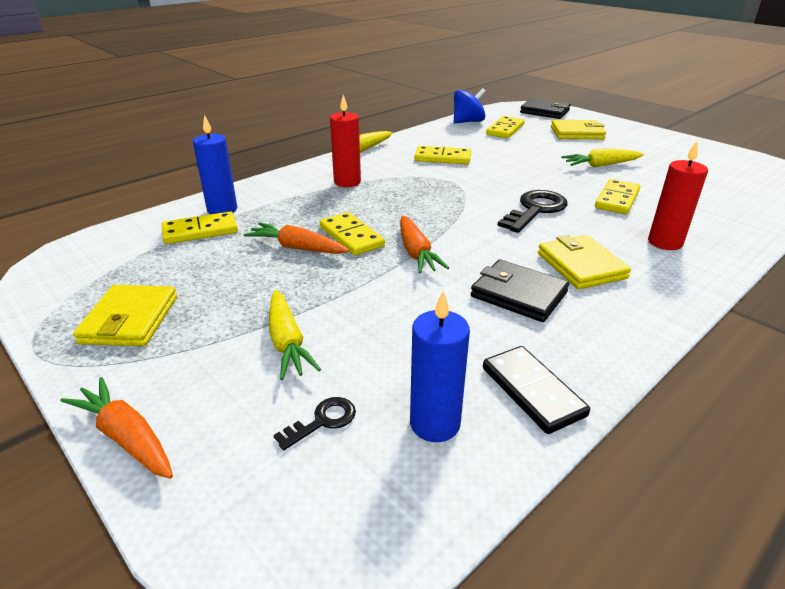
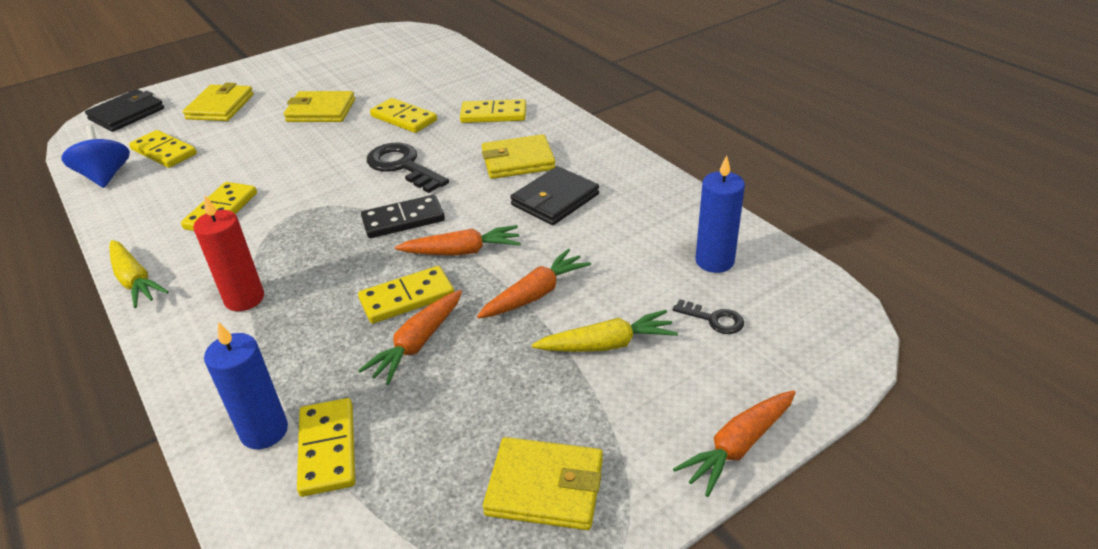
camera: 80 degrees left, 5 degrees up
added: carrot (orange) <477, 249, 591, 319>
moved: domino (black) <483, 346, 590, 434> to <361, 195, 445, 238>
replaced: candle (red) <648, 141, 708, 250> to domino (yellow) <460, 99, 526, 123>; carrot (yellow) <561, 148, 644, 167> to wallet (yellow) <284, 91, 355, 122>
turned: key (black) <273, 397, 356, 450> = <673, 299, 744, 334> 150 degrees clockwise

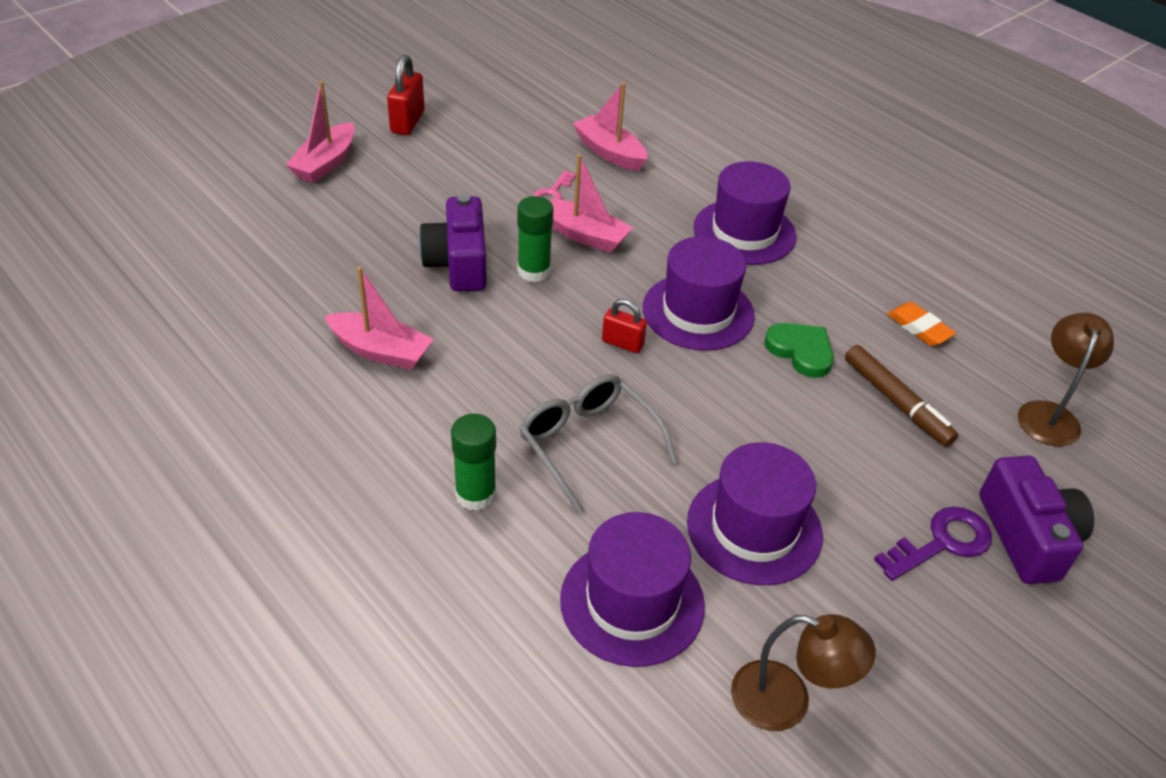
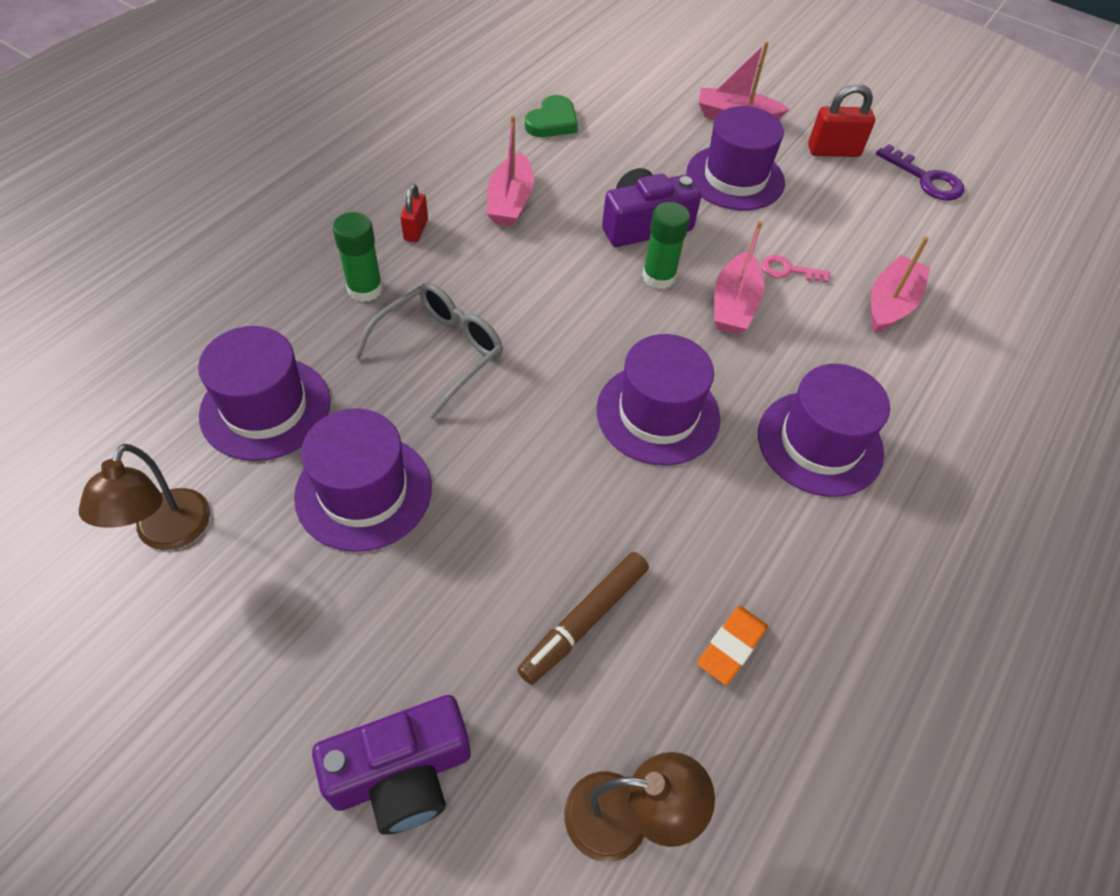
camera: 75 degrees right, 10 degrees up
added: hat (purple) <686, 106, 785, 210>
moved: padlock (red) <602, 299, 647, 353> to <400, 184, 428, 242>; heart (green) <764, 323, 834, 378> to <525, 95, 578, 137>; key (purple) <874, 506, 992, 581> to <876, 144, 964, 201>

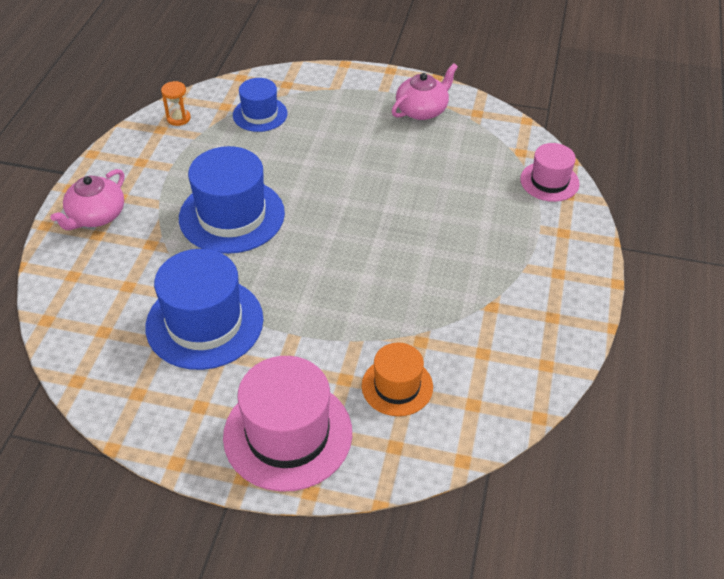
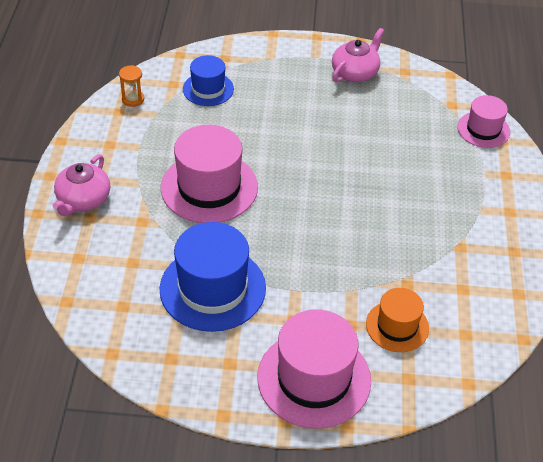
camera: 10 degrees left, 0 degrees up
recoloured: hat (blue) <179, 146, 285, 254> to hat (pink) <161, 125, 258, 223>

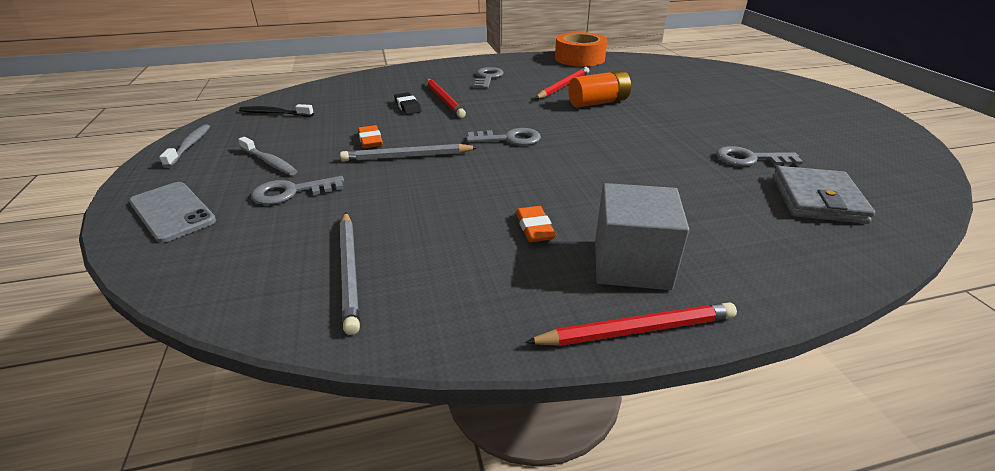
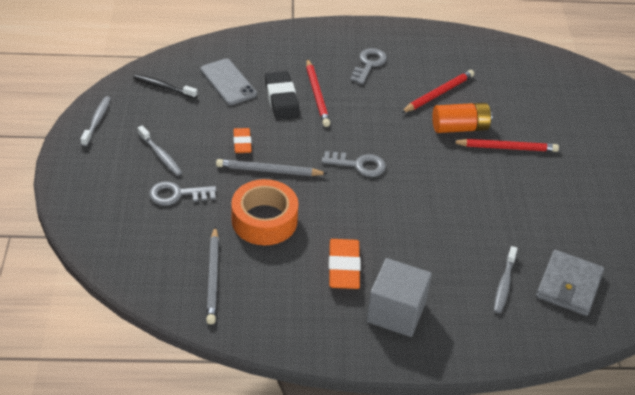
camera: 10 degrees right, 10 degrees up
removed: key (grey) <716, 146, 803, 166>
added: toothbrush (grey) <494, 246, 518, 313>
moved: tape (orange) <555, 32, 607, 67> to <231, 179, 299, 245>; phone (grey) <129, 182, 216, 243> to <200, 59, 257, 105>; pencil (red) <525, 302, 737, 346> to <452, 139, 559, 152>
resized: eraser (black) <394, 92, 422, 115> = <265, 71, 300, 120> x1.61; eraser (orange) <516, 206, 556, 242> = <329, 239, 361, 289> x1.61

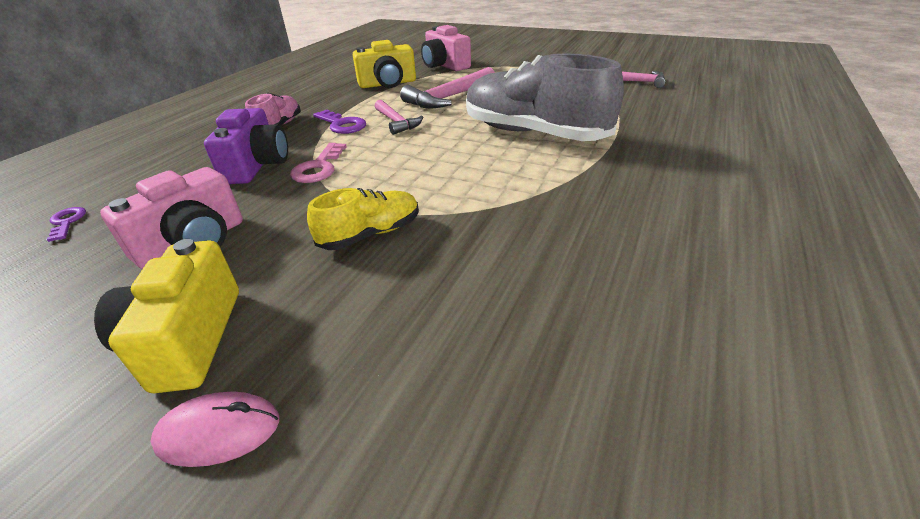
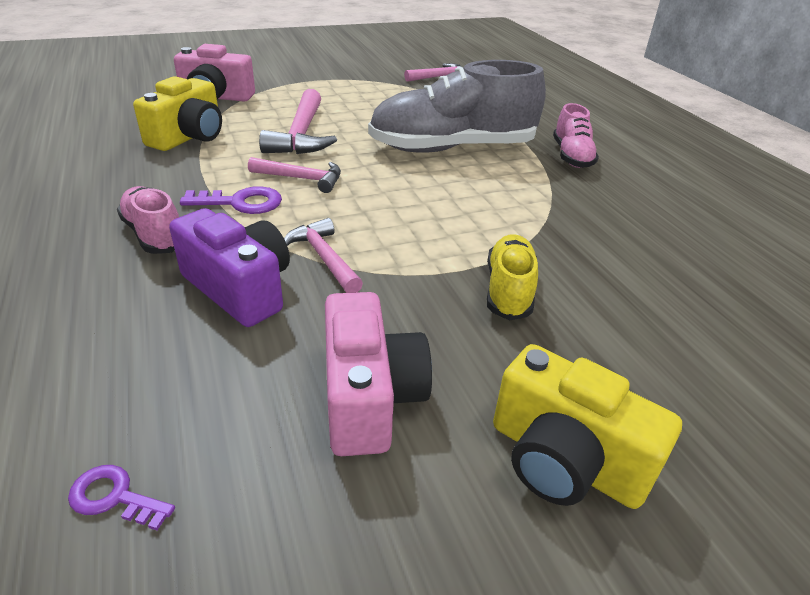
camera: 50 degrees left, 0 degrees up
removed: mouse (pink) <150, 391, 279, 467>
added: shoe (pink) <553, 103, 599, 168>
replaced: key (pink) <290, 143, 347, 183> to hammer (pink) <284, 218, 363, 293>

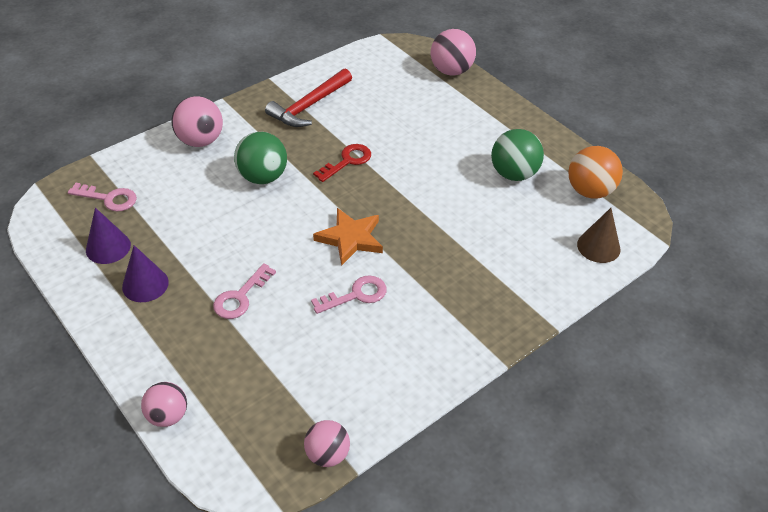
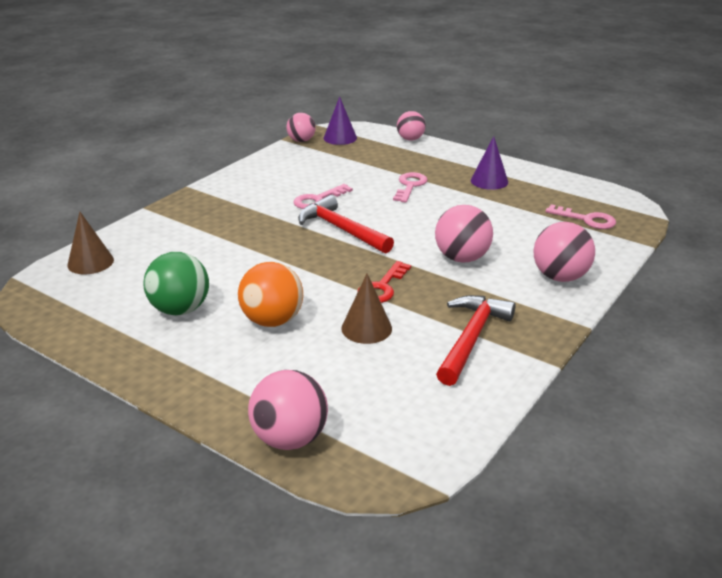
camera: 165 degrees right, 15 degrees down
added: cone (brown) <341, 274, 392, 344>
moved: ball (orange) <568, 146, 623, 199> to <238, 262, 303, 327>; cone (purple) <86, 208, 131, 264> to <324, 96, 357, 145>
replaced: star (orange) <313, 208, 383, 266> to hammer (red) <298, 195, 394, 254>
recoloured: ball (green) <234, 132, 287, 184> to ball (pink) <435, 205, 493, 263>
turned: key (pink) <68, 183, 137, 211> = <545, 204, 616, 229> 150 degrees counterclockwise

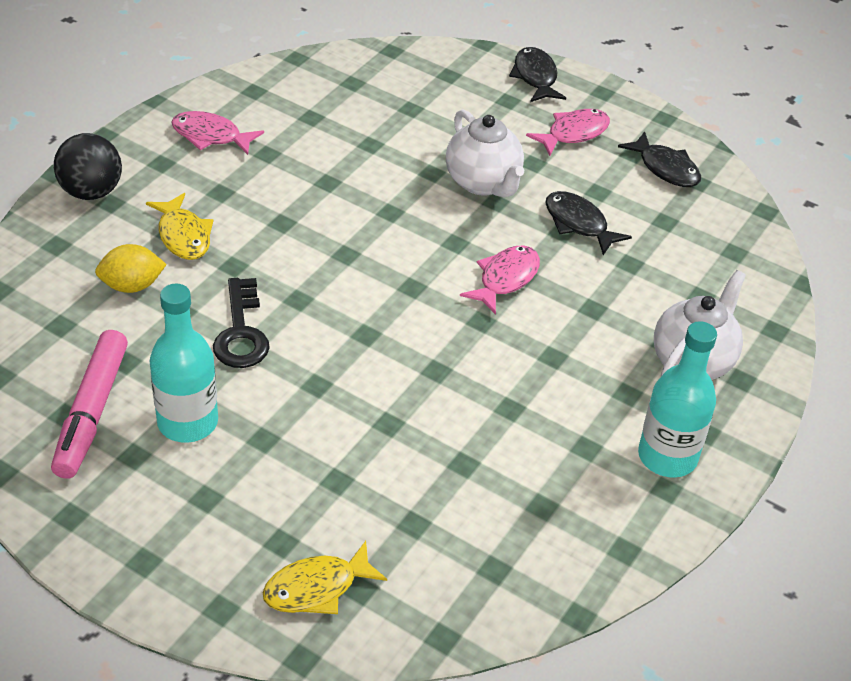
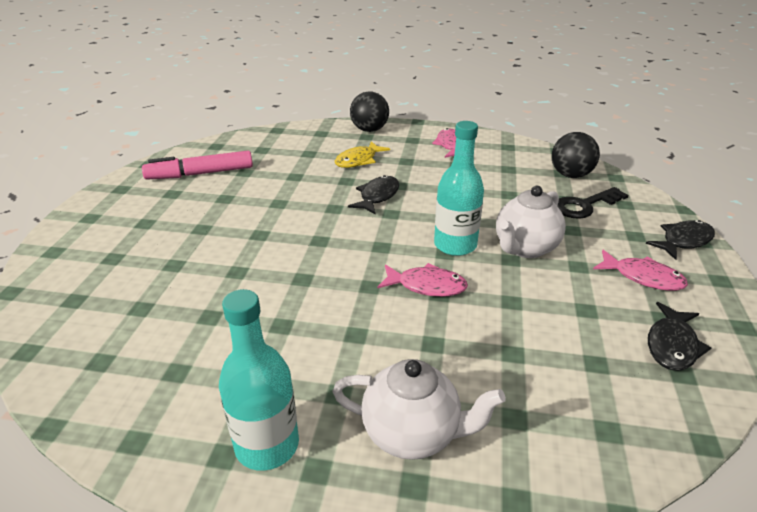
camera: 70 degrees right, 10 degrees down
removed: lemon (yellow) <95, 244, 167, 293>; fish (yellow) <262, 541, 387, 614>
added: ball (black) <552, 132, 600, 178>
moved: fish (black) <546, 191, 632, 255> to <348, 175, 399, 214>; key (black) <213, 278, 270, 368> to <557, 187, 629, 219>; bottle (turquoise) <150, 283, 218, 443> to <434, 121, 484, 256>

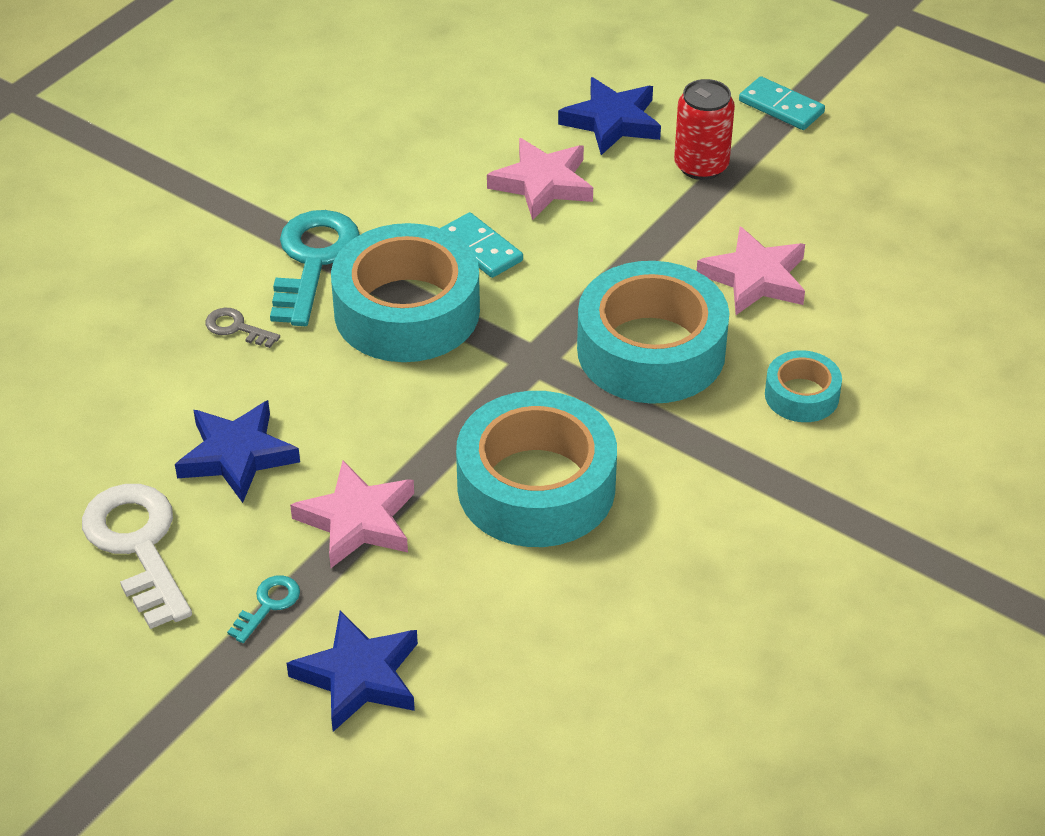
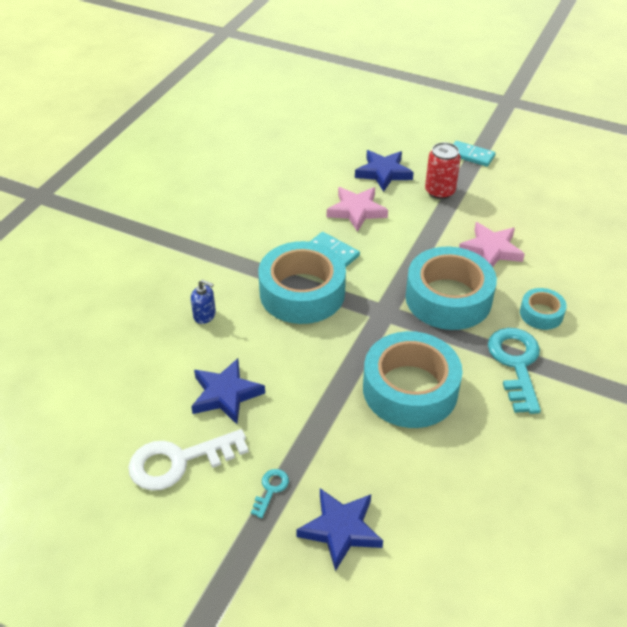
camera: 10 degrees left, 0 degrees up
removed: star (pink) <290, 461, 414, 568>
moved: key (turquoise) <270, 210, 360, 326> to <488, 328, 541, 414>
replaced: key (grey) <206, 308, 280, 348> to soap dispenser (blue) <191, 280, 216, 324>
turned: key (white) <82, 484, 192, 629> = <128, 429, 249, 491> 75 degrees counterclockwise

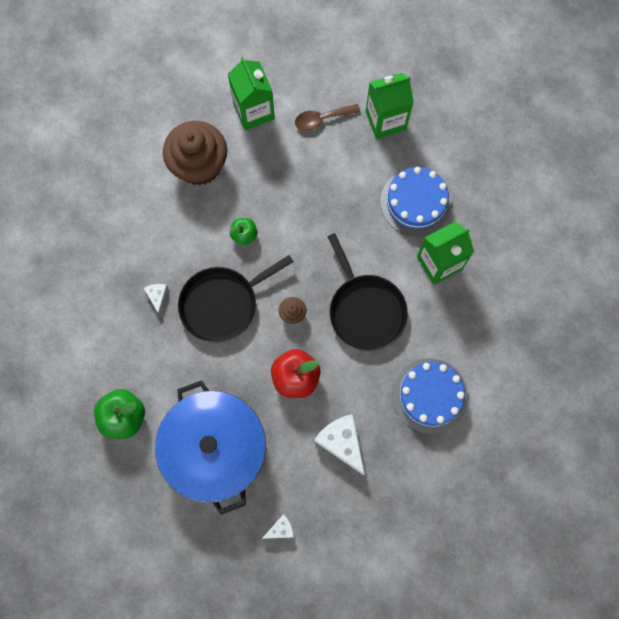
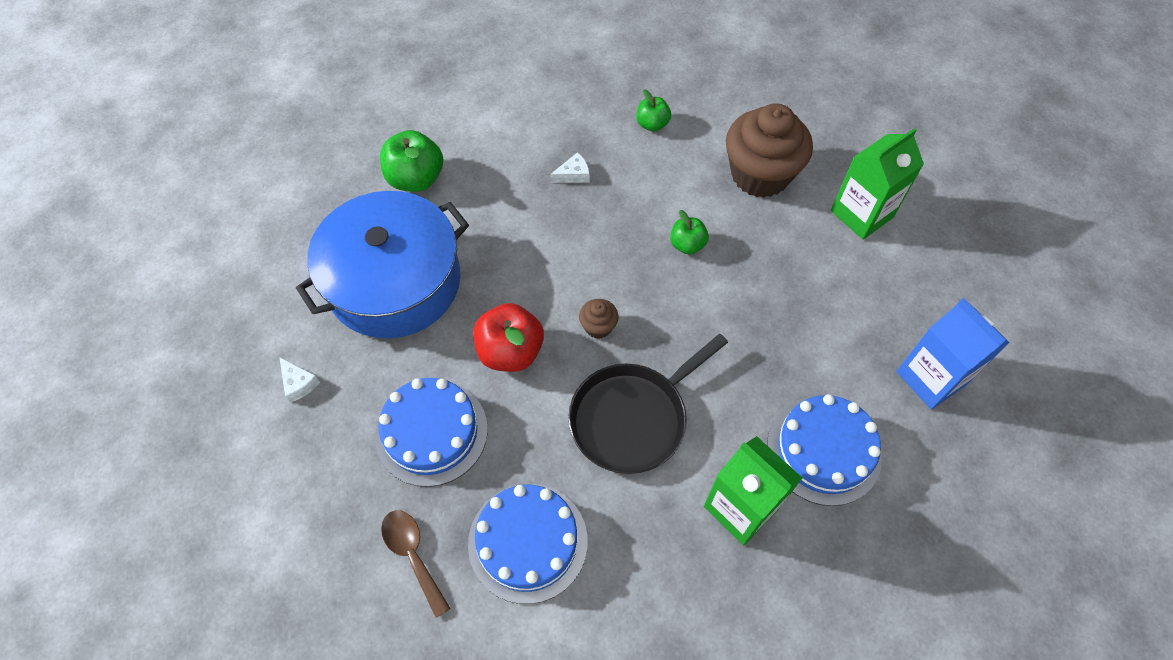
camera: 75 degrees right, 15 degrees down
removed: pan (black) <178, 255, 294, 343>
added: apple (green) <636, 89, 671, 132>
moved: spoon (brown) <295, 104, 360, 131> to <381, 510, 451, 618>
replaced: cheese (white) <314, 414, 365, 475> to cake (blue) <375, 378, 488, 487>
recoloured: carton (green) <366, 73, 414, 139> to carton (blue) <896, 298, 1009, 410>

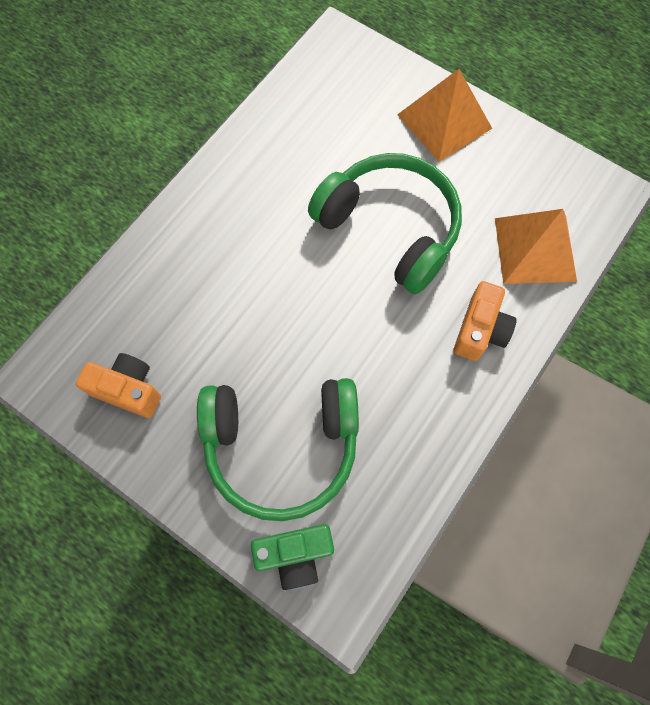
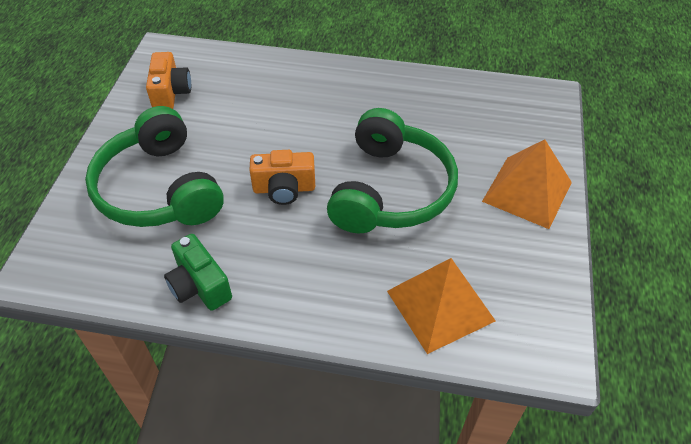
camera: 65 degrees right, 20 degrees down
moved: camera (orange) <454, 281, 517, 361> to <250, 150, 315, 205>; camera (green) <251, 524, 334, 590> to <164, 234, 232, 311>

